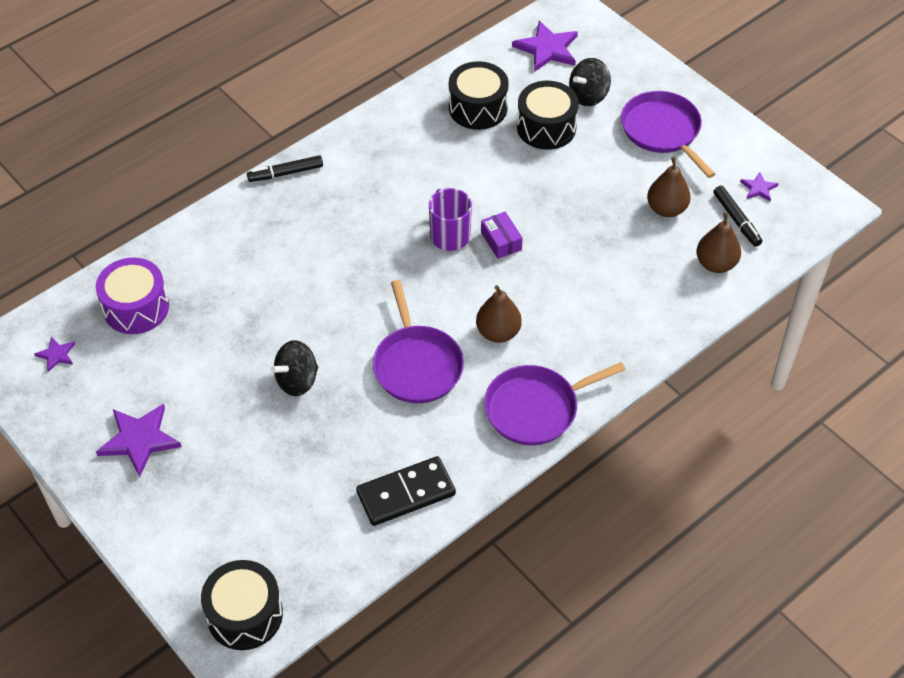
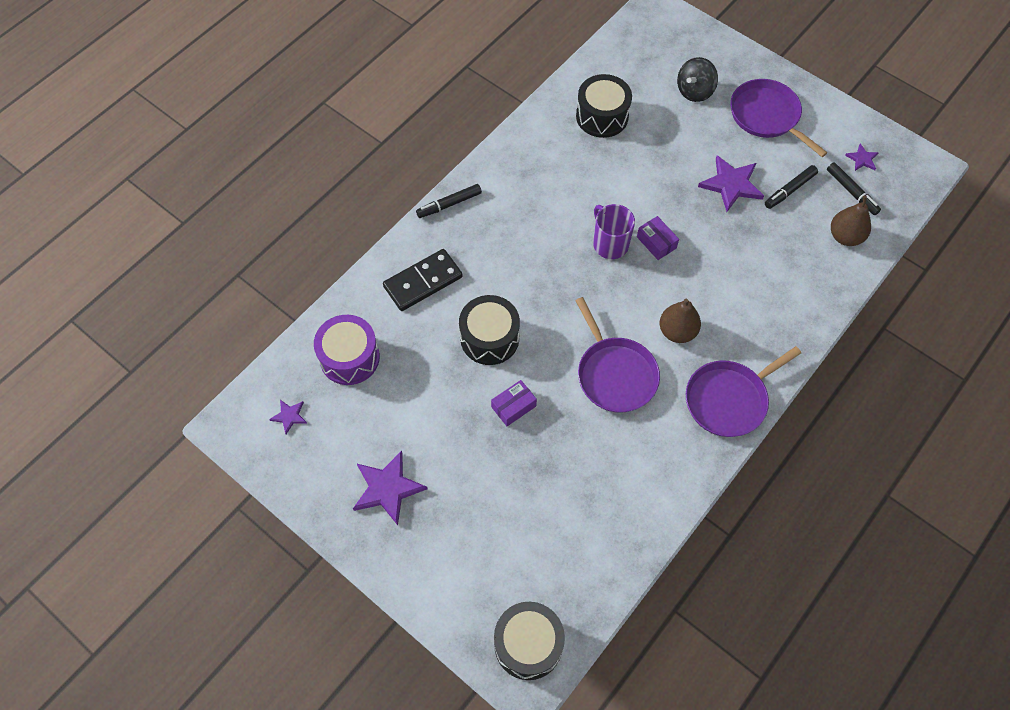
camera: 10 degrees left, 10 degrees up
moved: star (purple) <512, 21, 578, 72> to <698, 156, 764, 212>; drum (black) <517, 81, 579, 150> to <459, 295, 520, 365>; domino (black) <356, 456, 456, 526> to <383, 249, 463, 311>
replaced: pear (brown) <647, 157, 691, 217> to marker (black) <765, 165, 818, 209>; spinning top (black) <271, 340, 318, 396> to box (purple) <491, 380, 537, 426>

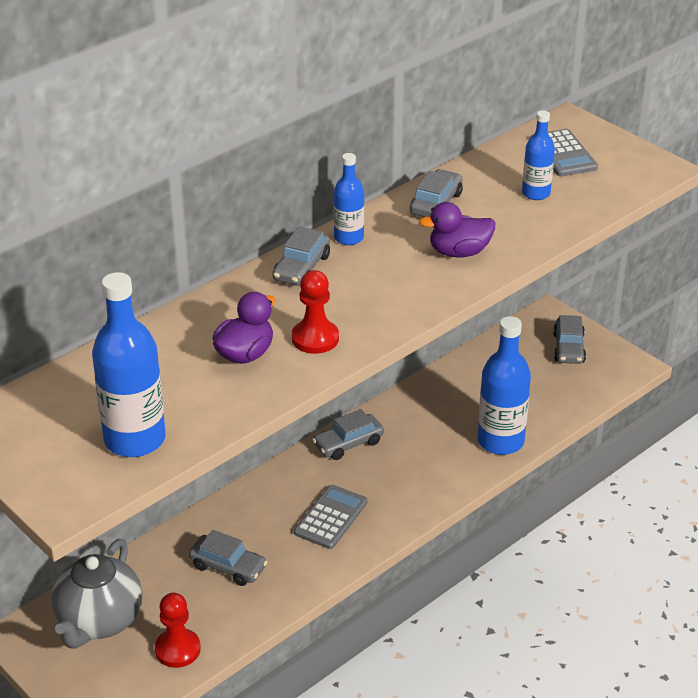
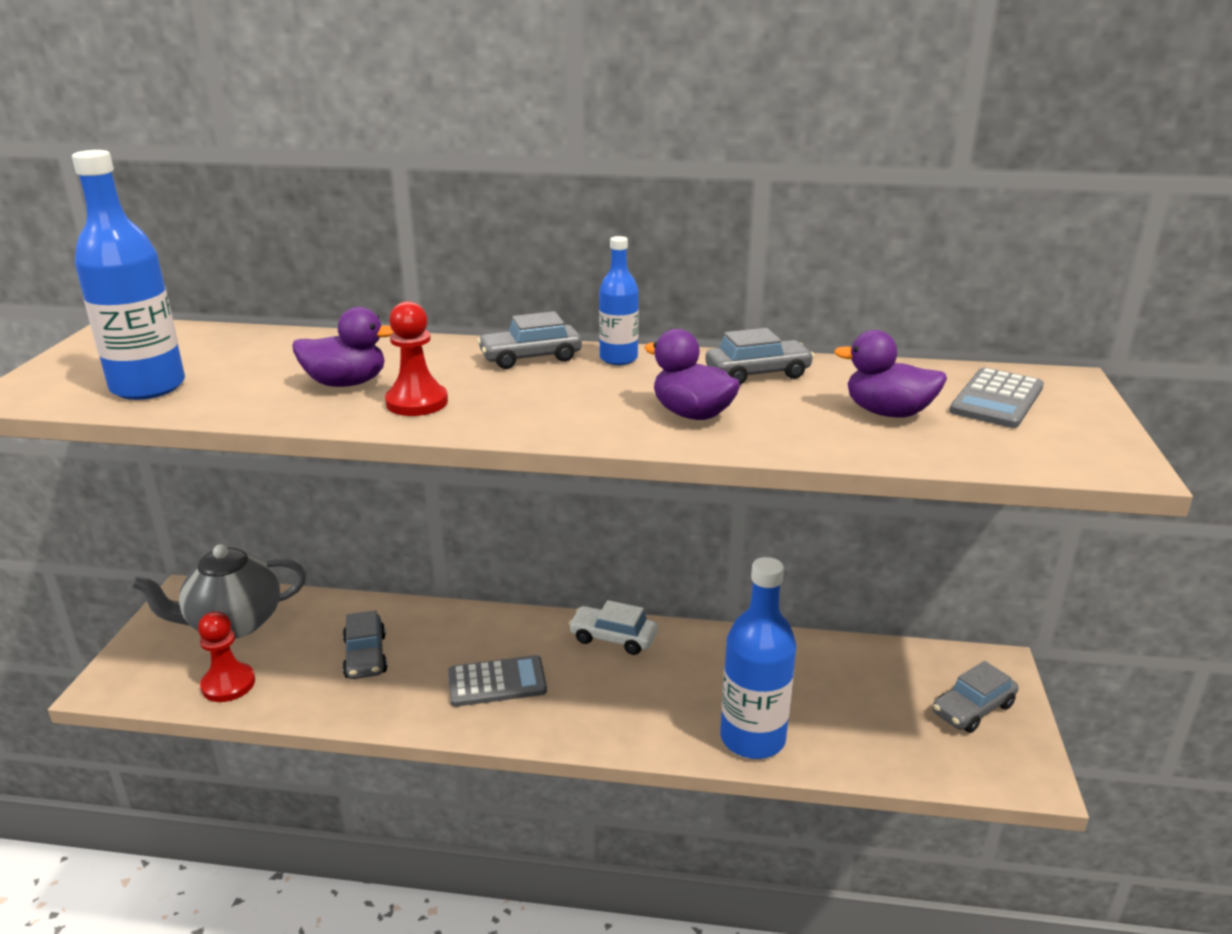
camera: 50 degrees right, 10 degrees down
replaced: bottle (blue) <522, 110, 555, 200> to duck (purple) <834, 330, 947, 417>
recoloured: car (grey) <312, 409, 384, 460> to car (white) <568, 600, 658, 655>

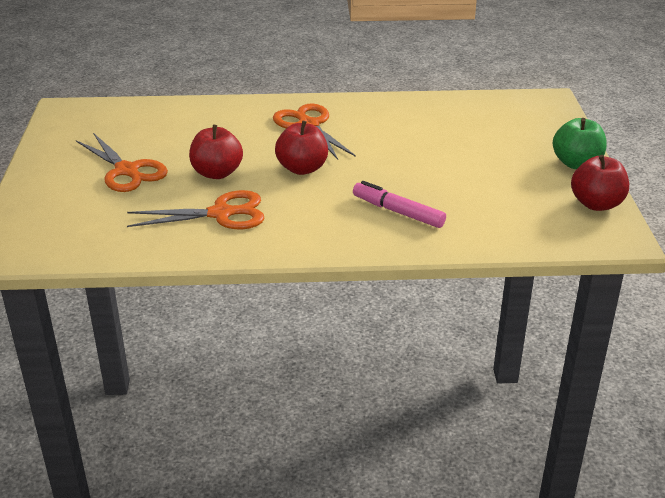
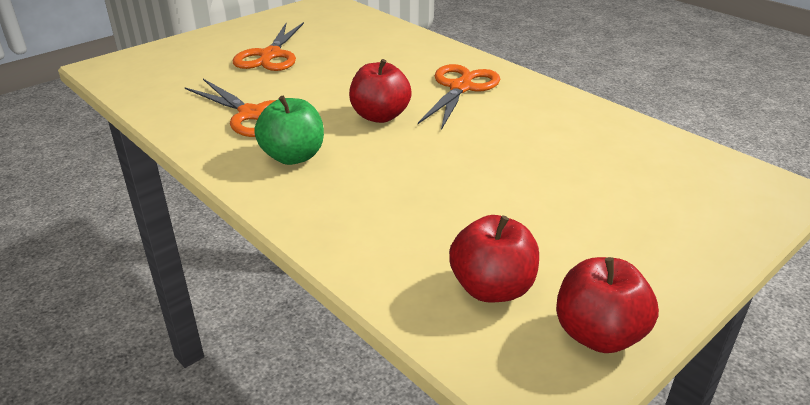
camera: 50 degrees right, 0 degrees up
removed: marker (pink) <353, 181, 446, 228>
moved: apple (green) <553, 118, 607, 169> to <254, 96, 324, 165>; apple (red) <189, 125, 243, 179> to <449, 215, 539, 303>

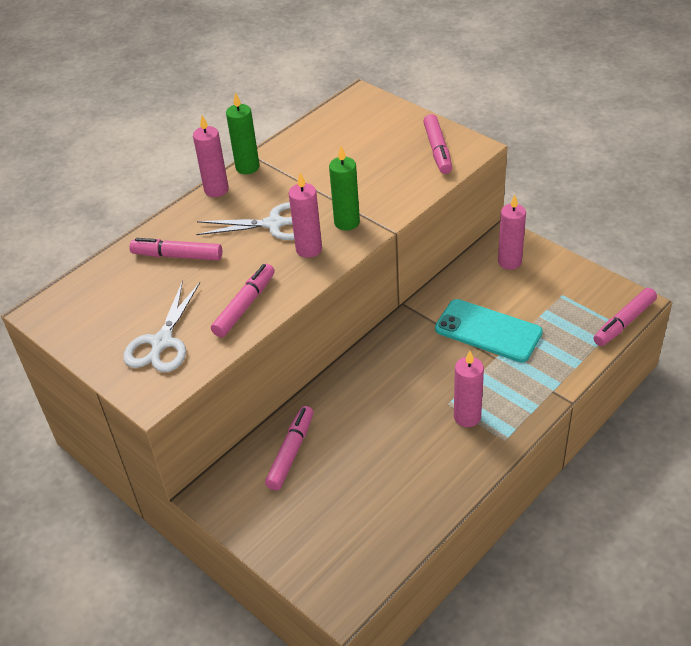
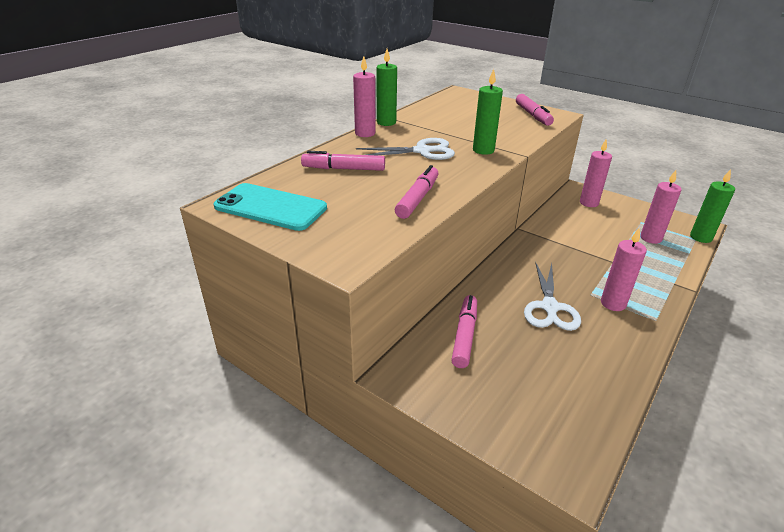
camera: 10 degrees left, 10 degrees down
moved: candle (pink) <289, 173, 322, 258> to <640, 170, 681, 244>; scissors (white) <123, 280, 200, 372> to <524, 262, 581, 331>; phone (turquoise) <435, 299, 543, 362> to <214, 183, 327, 231>
replaced: marker (pink) <594, 288, 657, 346> to candle (green) <690, 169, 735, 243>

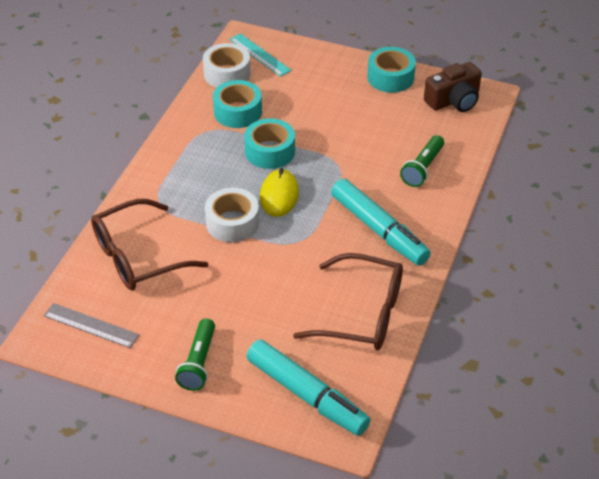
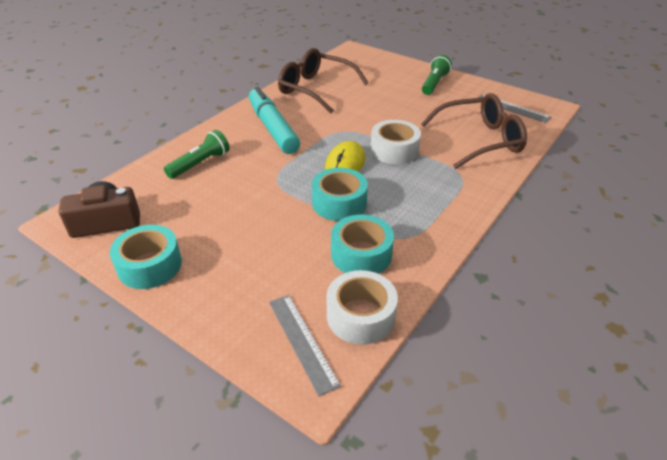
camera: 165 degrees left, 5 degrees down
removed: marker (turquoise) <246, 339, 370, 436>
recoloured: ruler (turquoise) <229, 33, 292, 77> to ruler (grey) <269, 295, 341, 396>

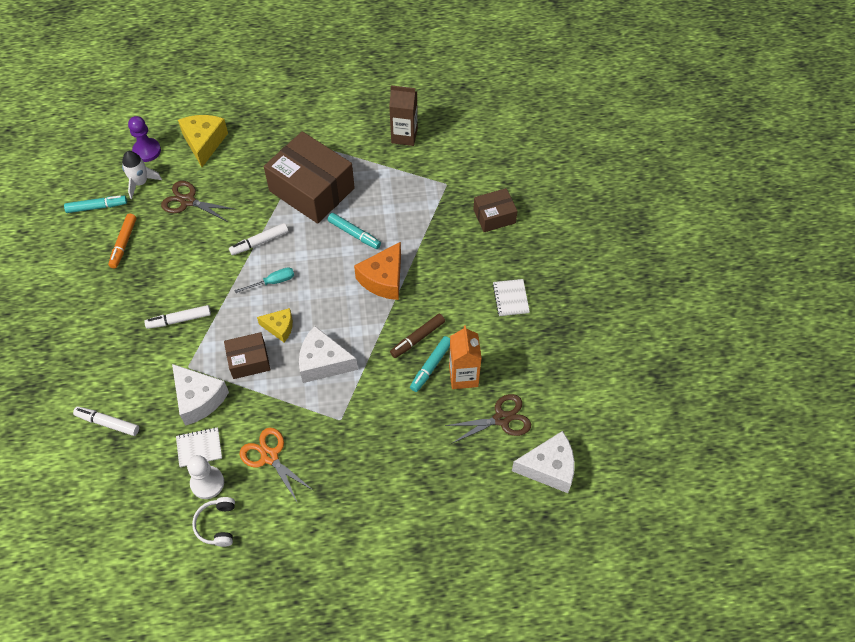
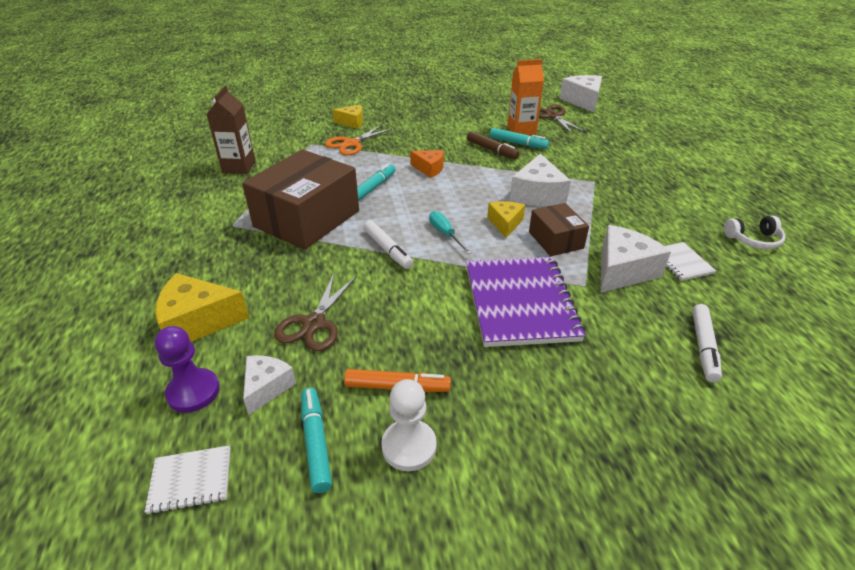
camera: 95 degrees left, 20 degrees down
moved: notebook (white) <492, 279, 530, 316> to <145, 445, 231, 515>; scissors (orange) <240, 428, 314, 502> to <325, 125, 393, 155>; pawn (white) <187, 455, 224, 499> to <381, 379, 437, 471>
replaced: rocket (white) <122, 151, 162, 199> to cheese (white) <243, 355, 296, 415>; box (brown) <473, 188, 518, 232> to cheese (yellow) <332, 105, 363, 129>; marker (white) <144, 305, 211, 329> to notebook (purple) <466, 257, 586, 347>
resized: cheese (orange) <354, 242, 401, 300> = <410, 150, 444, 178> x0.61

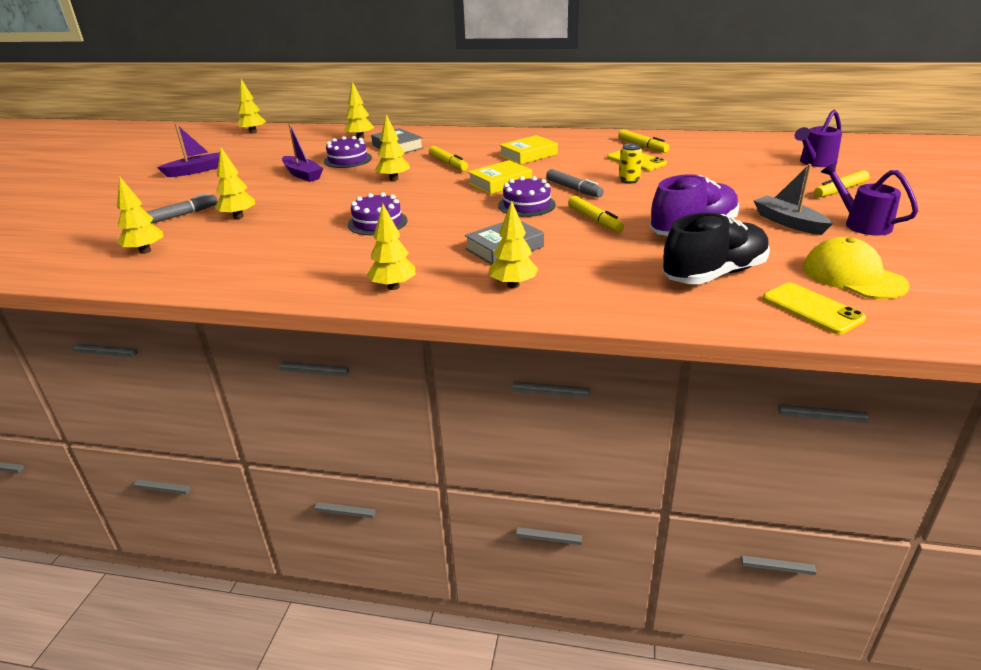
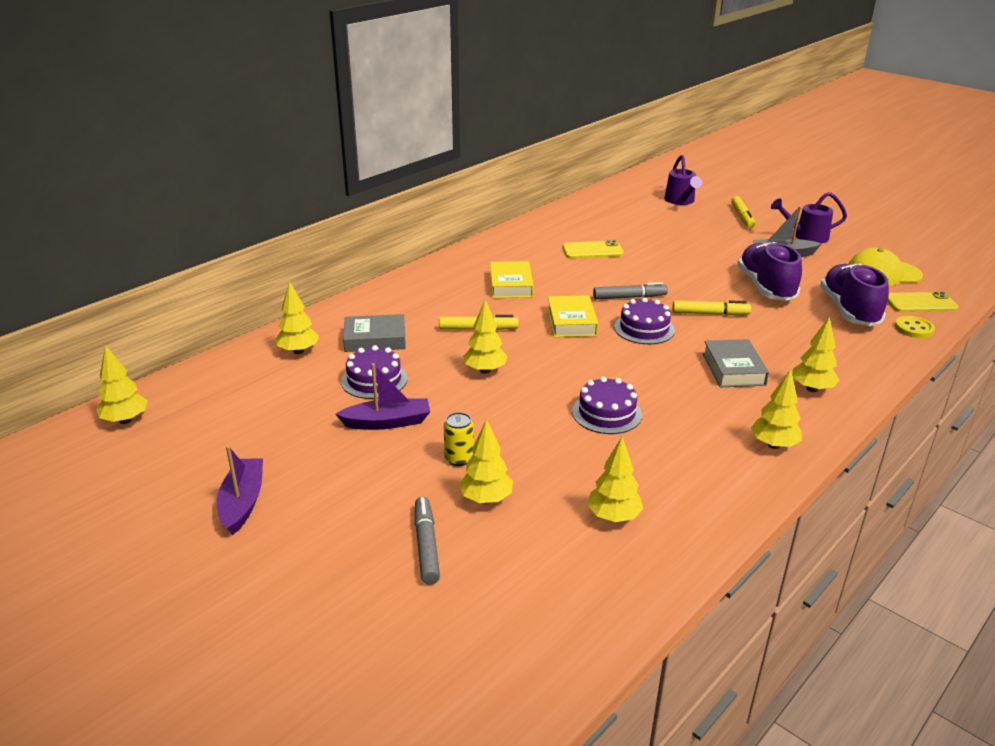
camera: 60 degrees left, 0 degrees up
removed: marker (yellow) <618, 130, 669, 153>
added: button (yellow) <895, 316, 935, 338>
moved: can (yellow) <619, 143, 643, 184> to <444, 412, 474, 466>; tree (yellow) <117, 176, 163, 254> to <587, 437, 644, 522>
recoloured: shoe (black) <662, 213, 770, 284> to shoe (purple) <820, 264, 889, 326>

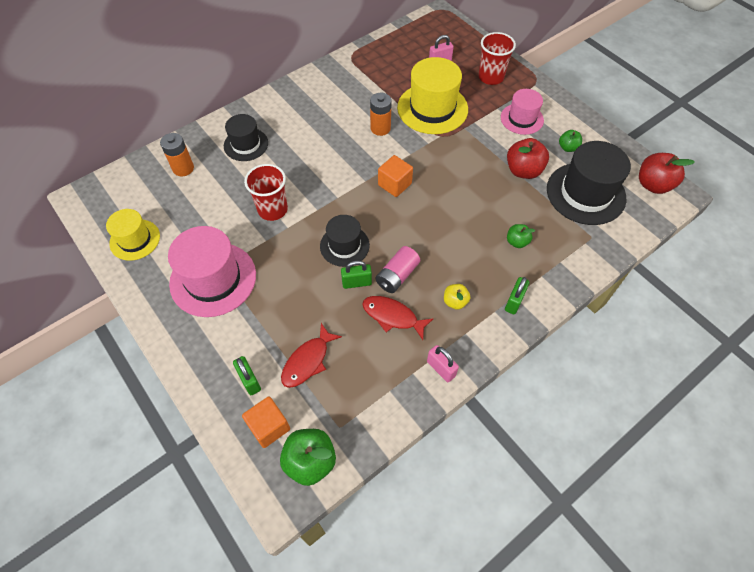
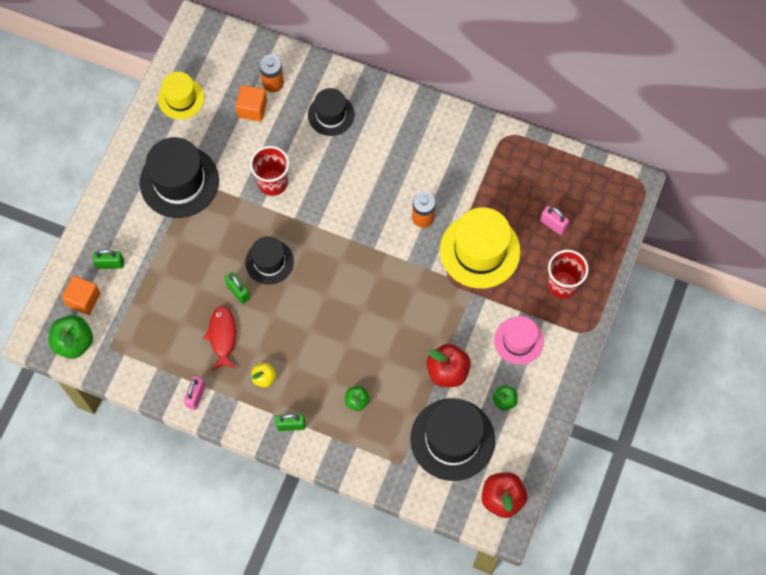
camera: 60 degrees right, 10 degrees up
removed: battery (pink) <376, 246, 420, 293>; fish (red) <281, 323, 342, 388>
moved: cube (orange) <378, 155, 413, 197> to <235, 85, 267, 122>
recoloured: hat (pink) <168, 226, 256, 317> to hat (black) <140, 137, 219, 218>
turned: padlock (green) <233, 356, 261, 395> = <93, 249, 124, 269> 60 degrees clockwise

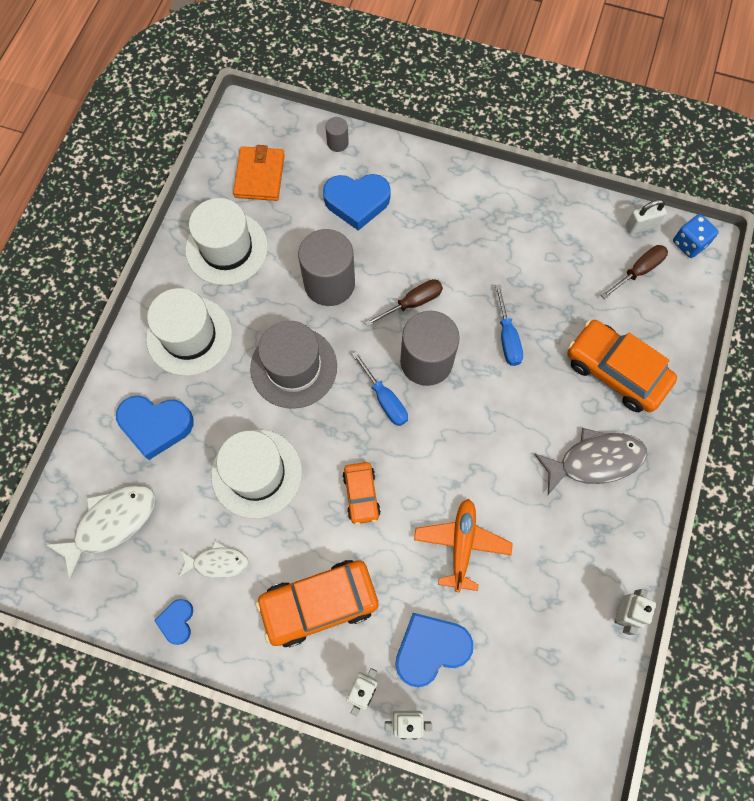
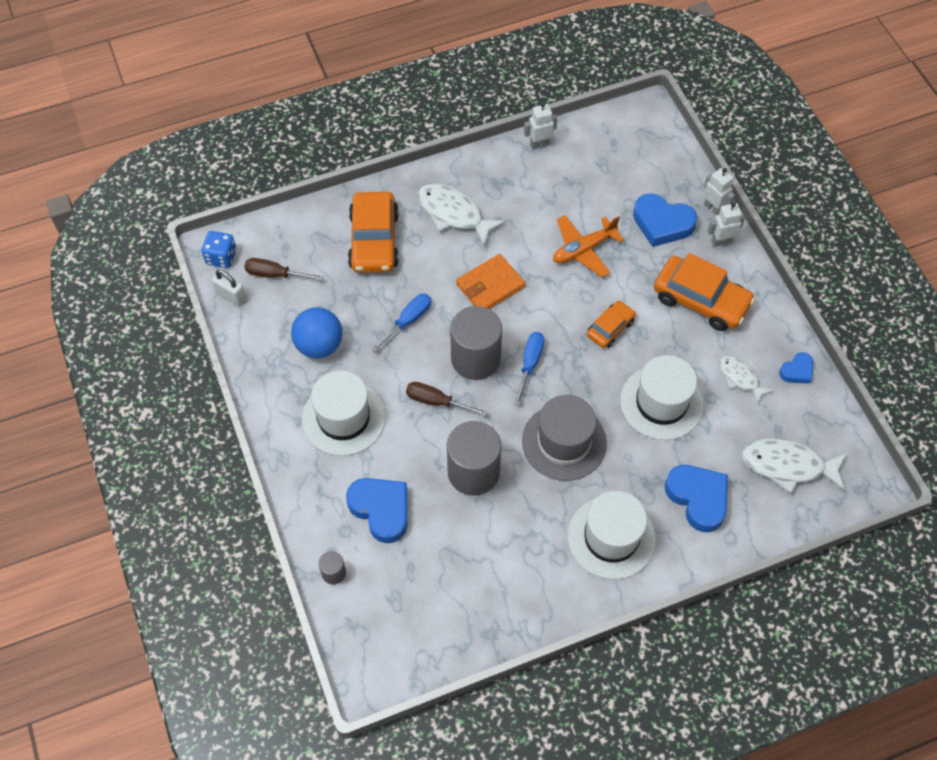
camera: 130 degrees left, 10 degrees down
added: ball (blue) <291, 308, 342, 358>
moved: wallet (orange) <233, 145, 285, 201> to <456, 254, 525, 309>; hat (white) <185, 198, 268, 286> to <302, 370, 386, 456>
recoloured: fish (grey) <534, 428, 647, 495> to fish (white) <417, 183, 506, 246>

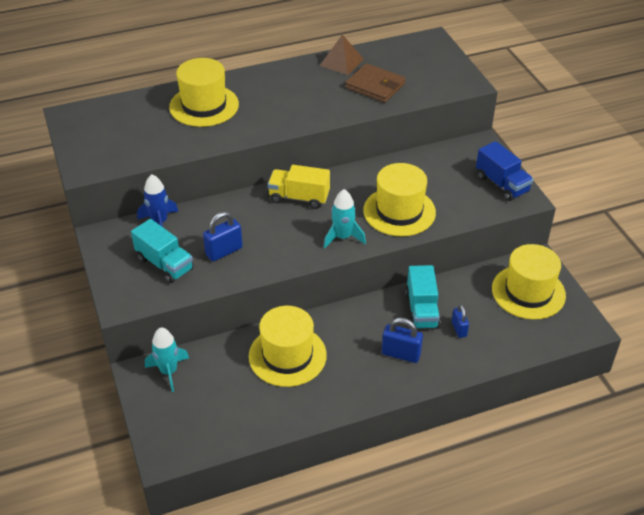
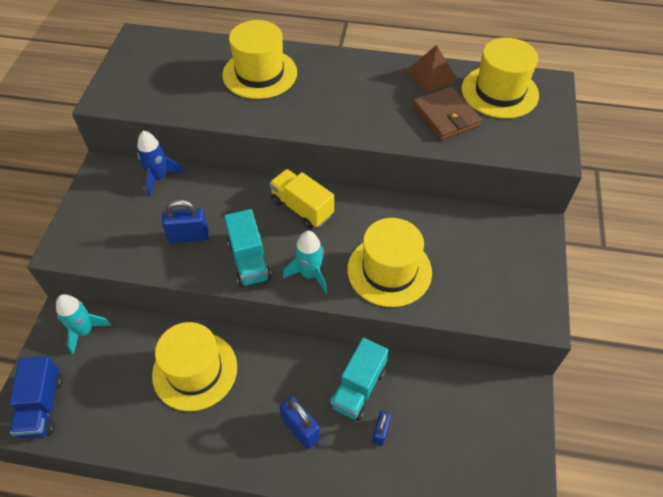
camera: 30 degrees right, 10 degrees up
moved: truck (blue) <476, 141, 533, 201> to <9, 356, 63, 439>; truck (turquoise) <131, 219, 194, 283> to <224, 209, 272, 287>; hat (yellow) <492, 244, 566, 320> to <462, 37, 539, 119>

